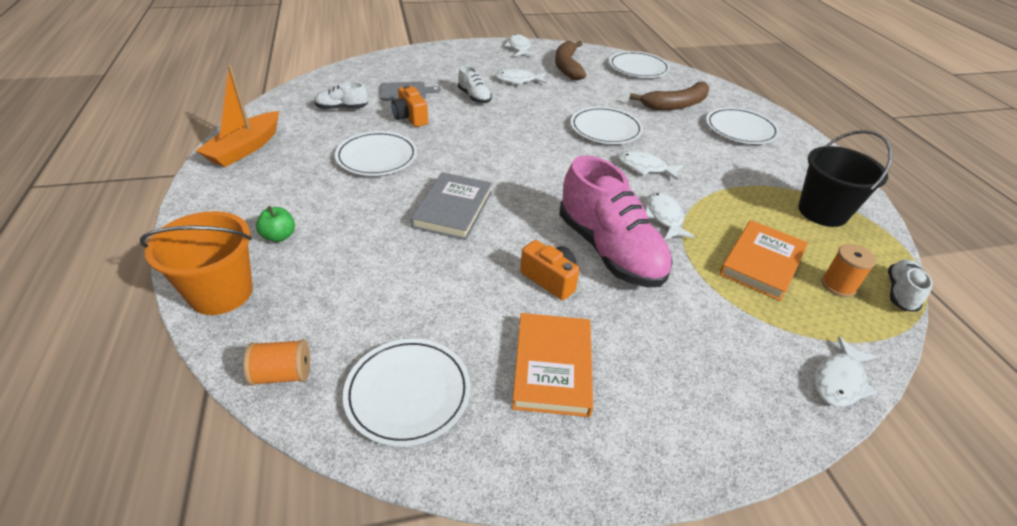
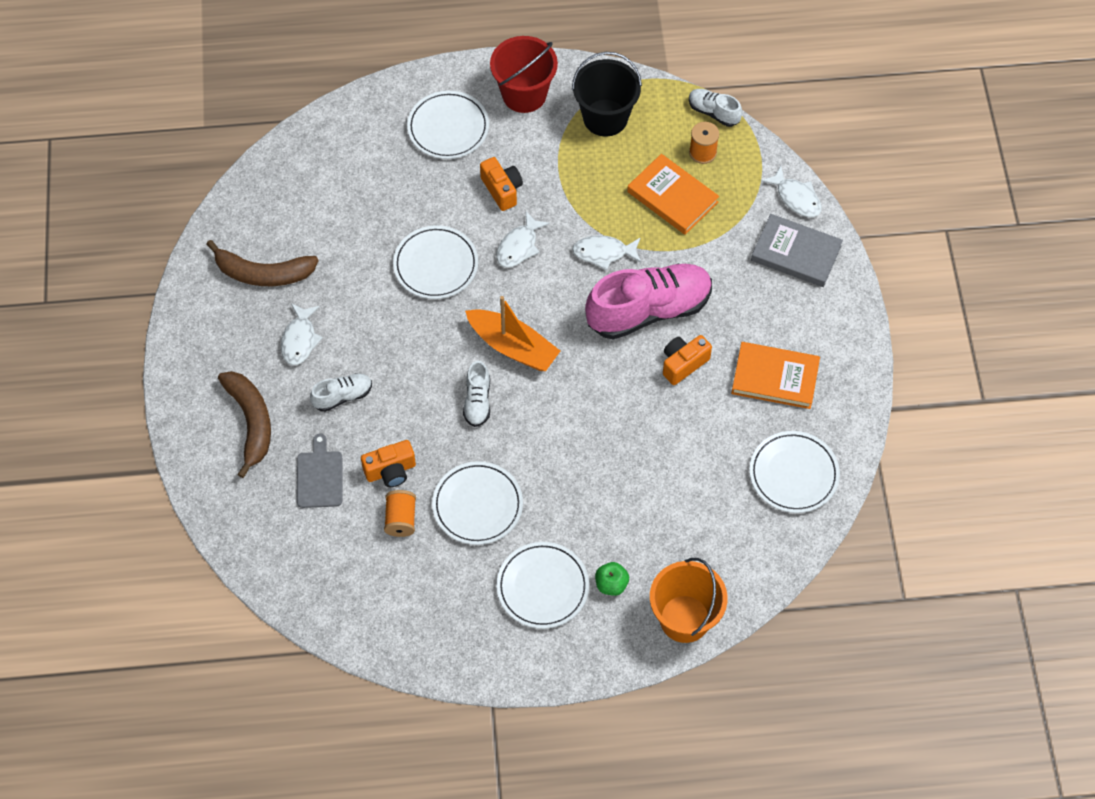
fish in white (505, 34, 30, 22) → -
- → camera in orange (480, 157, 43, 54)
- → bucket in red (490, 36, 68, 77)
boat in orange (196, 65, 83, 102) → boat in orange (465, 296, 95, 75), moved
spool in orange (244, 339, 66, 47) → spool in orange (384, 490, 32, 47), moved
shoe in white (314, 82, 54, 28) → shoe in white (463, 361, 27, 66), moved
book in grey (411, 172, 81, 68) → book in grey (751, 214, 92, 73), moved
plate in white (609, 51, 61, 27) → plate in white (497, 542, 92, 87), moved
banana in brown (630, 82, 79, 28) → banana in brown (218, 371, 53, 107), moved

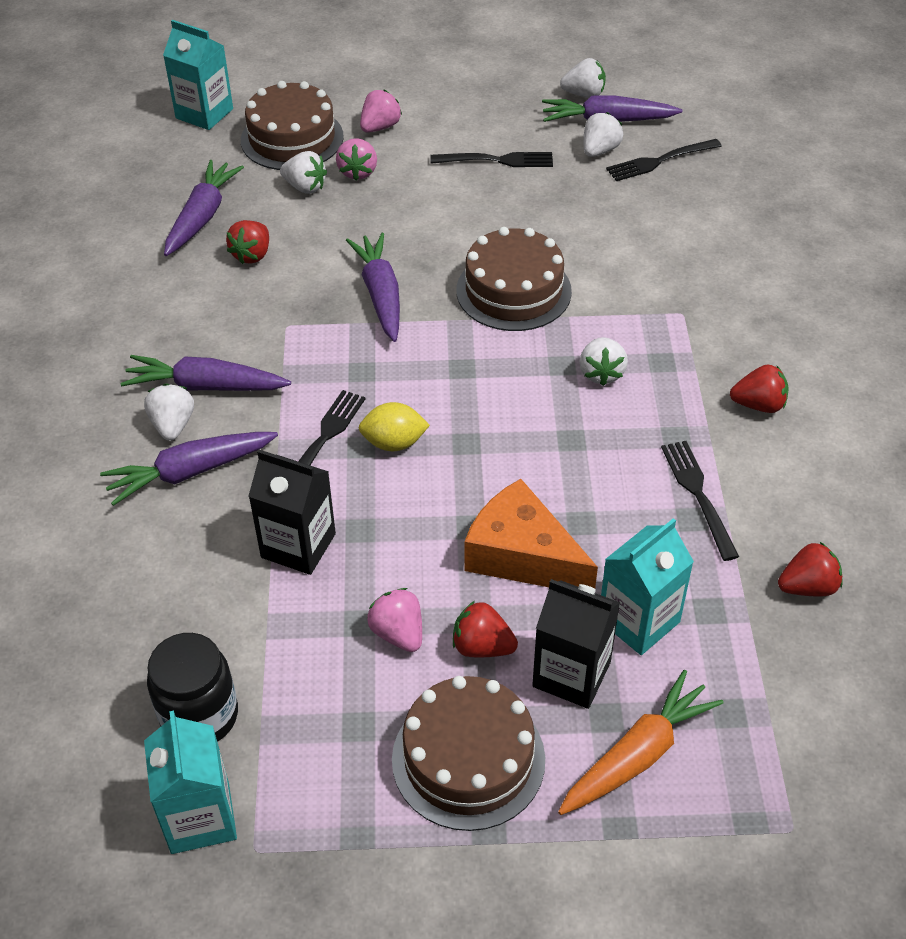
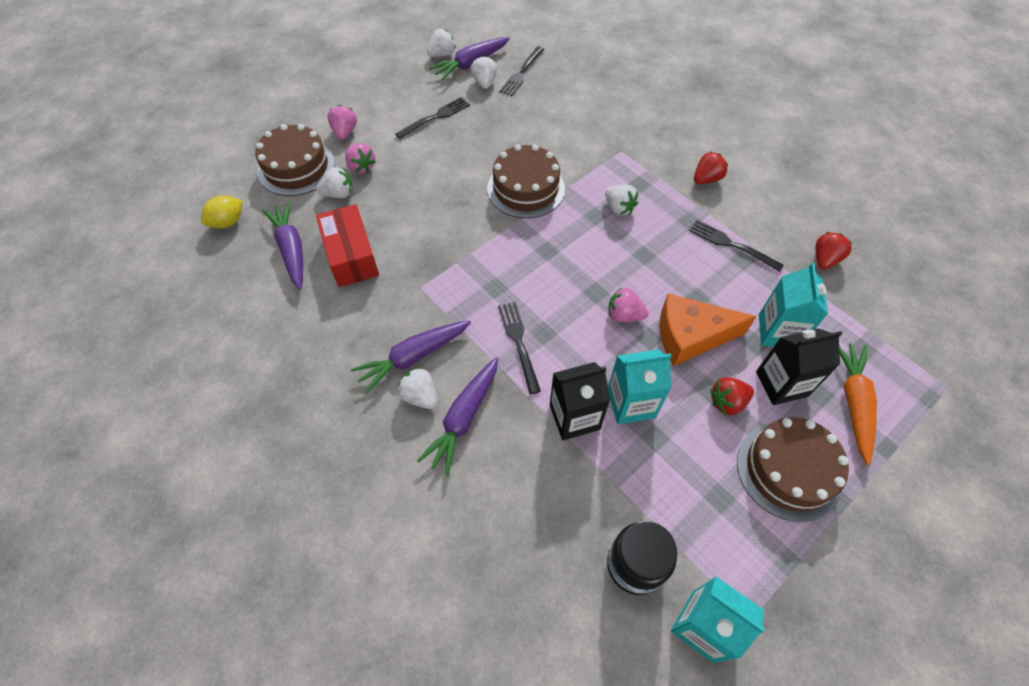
carrot in purple (346, 233, 54, 109) → -
carton in turquoise (163, 20, 70, 110) → carton in turquoise (608, 349, 64, 75), moved
lemon in yellow (359, 402, 71, 49) → lemon in yellow (201, 195, 42, 34), moved
strawberry in pink (367, 588, 55, 64) → strawberry in pink (608, 287, 41, 35), moved
strawberry in red (226, 220, 43, 44) → box in red (316, 204, 63, 83)

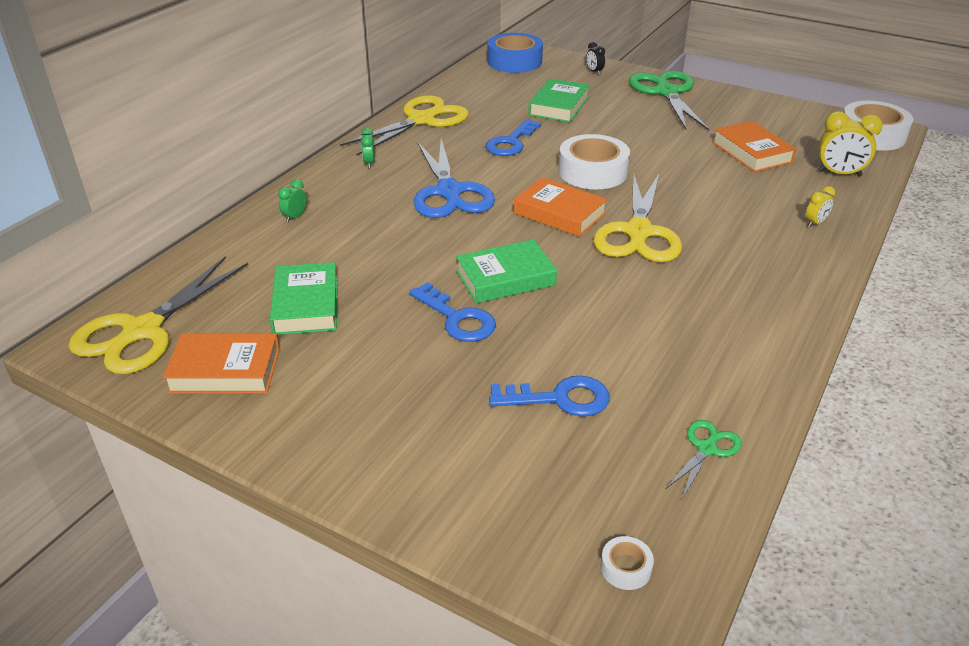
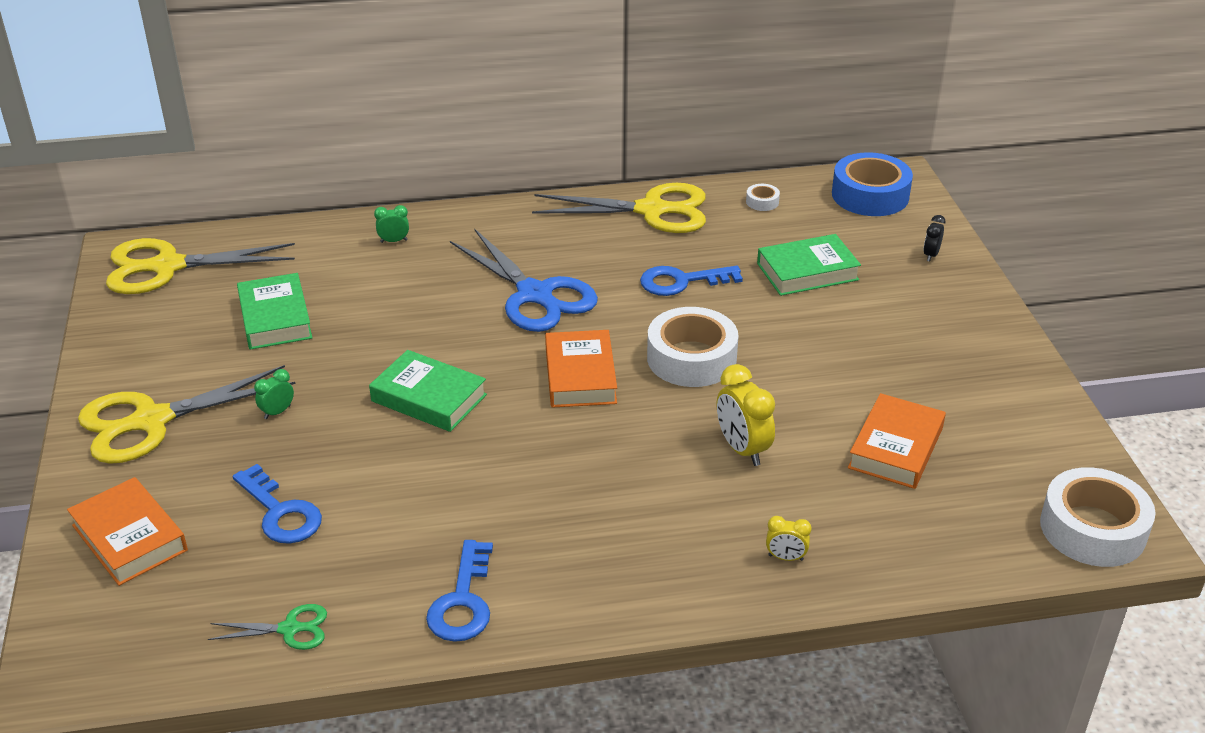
scissors in green (629, 71, 80, 59) → -
book in orange (163, 333, 117, 61) → book in orange (67, 477, 121, 109), moved
clock in green (361, 128, 14, 40) → clock in green (254, 369, 40, 50), moved
key in blue (409, 282, 87, 60) → key in blue (426, 540, 67, 102), moved
scissors in yellow (594, 172, 88, 90) → scissors in yellow (78, 365, 218, 99), moved
tape in white (600, 536, 54, 54) → tape in white (746, 184, 34, 27), moved
clock in yellow (818, 111, 65, 66) → clock in yellow (717, 364, 58, 102), moved
book in green (270, 262, 68, 73) → book in green (237, 273, 76, 77), 60 degrees counterclockwise
scissors in blue (414, 139, 81, 79) → scissors in blue (450, 228, 148, 104), 75 degrees counterclockwise

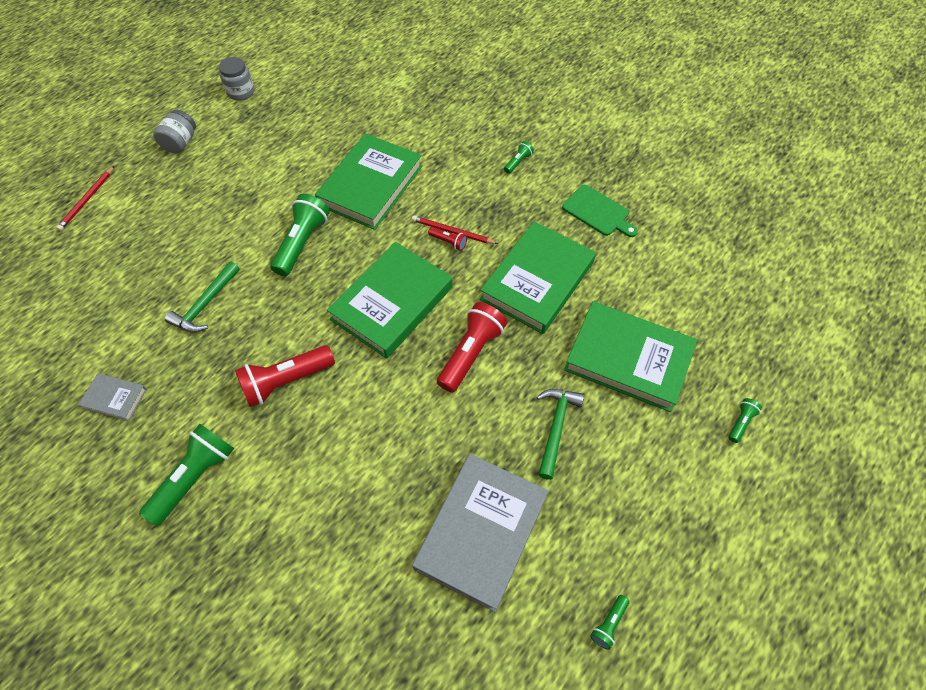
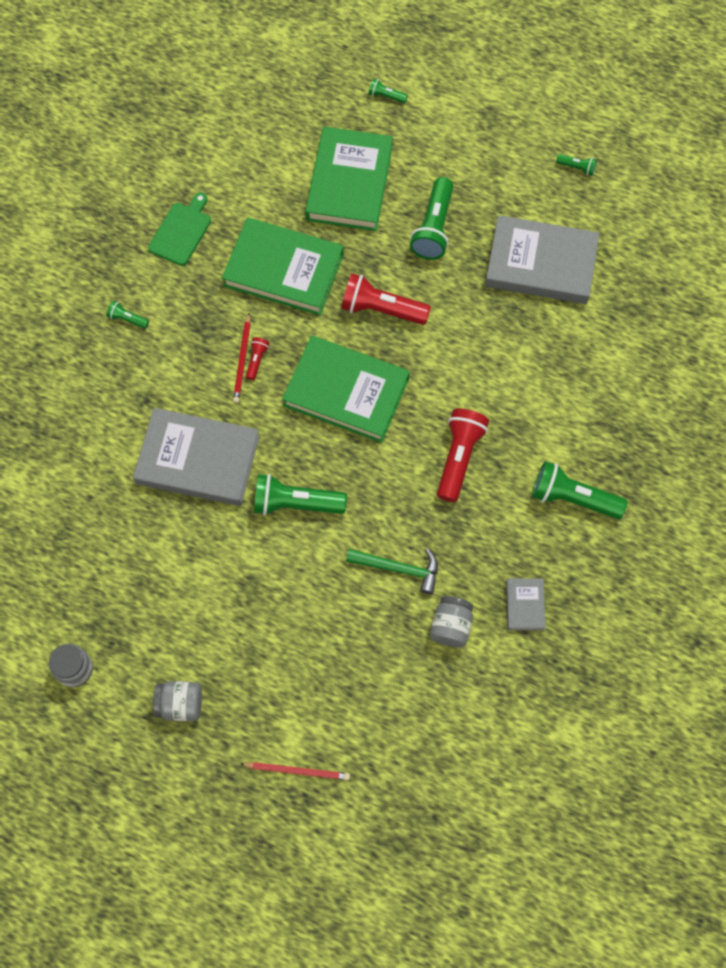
- → jar in grey (430, 596, 43, 51)
hammer in green (537, 389, 47, 91) → flashlight in green (410, 177, 43, 83)
book in green (315, 133, 107, 97) → book in grey (133, 408, 127, 98)
flashlight in red (235, 345, 100, 62) → flashlight in red (437, 409, 52, 93), 120 degrees counterclockwise

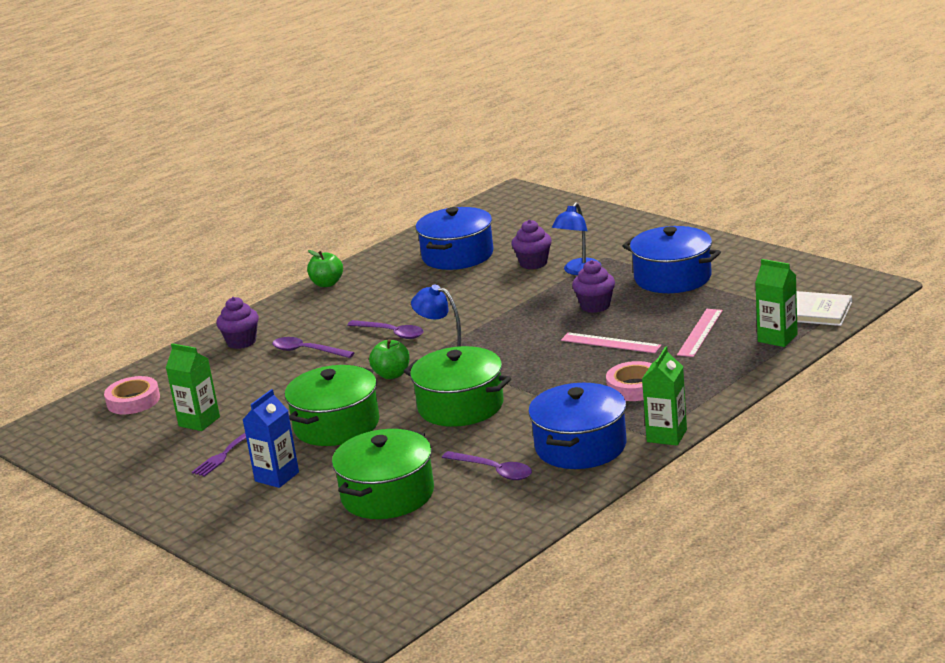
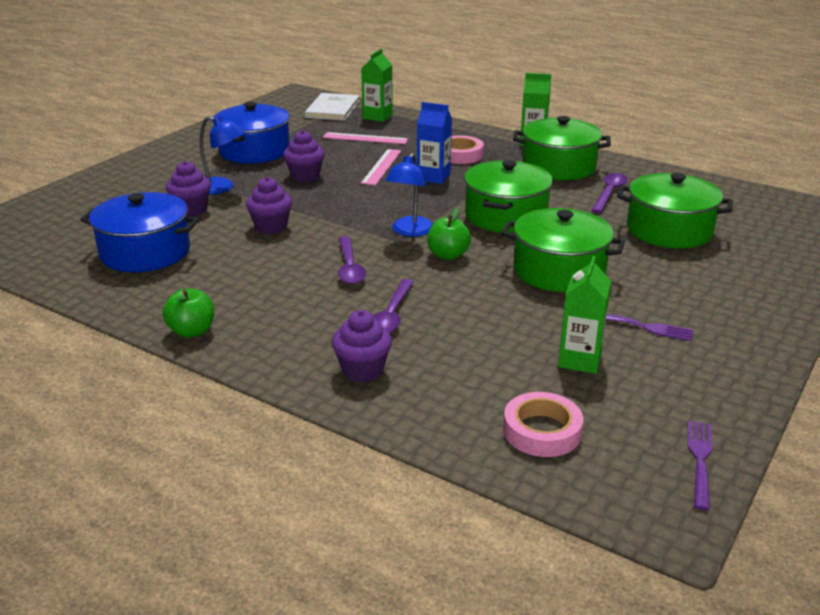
- → cupcake in purple (246, 177, 46, 57)
- → fork in purple (688, 420, 24, 91)
carton in blue (242, 389, 57, 99) → carton in blue (417, 102, 35, 82), moved
pot in blue (528, 383, 98, 86) → pot in green (513, 116, 98, 64)
spoon in purple (347, 320, 77, 19) → spoon in purple (338, 236, 28, 48), 150 degrees clockwise

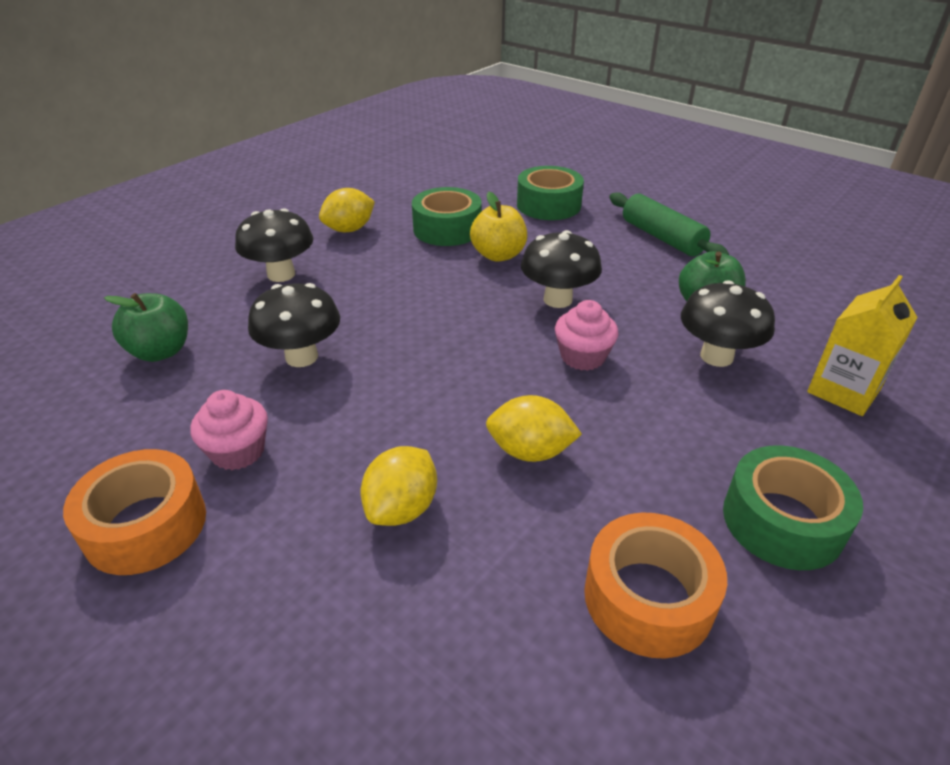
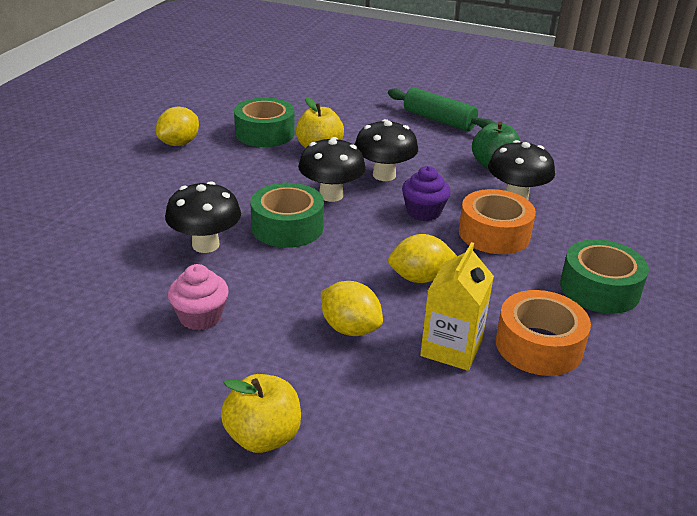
apple in green (104, 293, 84, 69) → -
- → apple in yellow (221, 374, 80, 79)
tape in orange (63, 449, 143, 126) → tape in orange (459, 189, 77, 65), moved
mushroom in black (235, 208, 78, 74) → mushroom in black (298, 137, 68, 65), moved
tape in green (517, 166, 67, 54) → tape in green (250, 183, 74, 65), moved
carton in yellow (807, 275, 111, 141) → carton in yellow (420, 242, 74, 129), moved
cupcake in pink (555, 300, 64, 71) → cupcake in purple (402, 166, 49, 55)
lemon in yellow (360, 446, 77, 80) → lemon in yellow (321, 281, 62, 55), 60 degrees counterclockwise

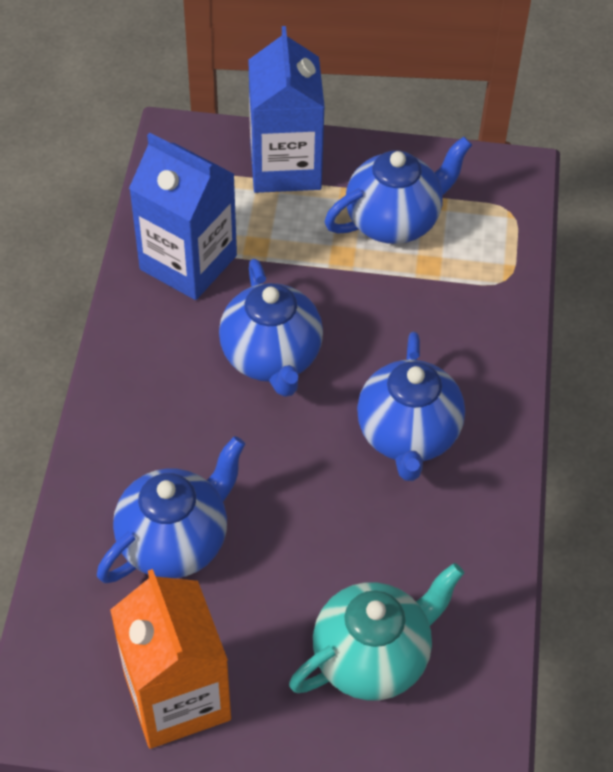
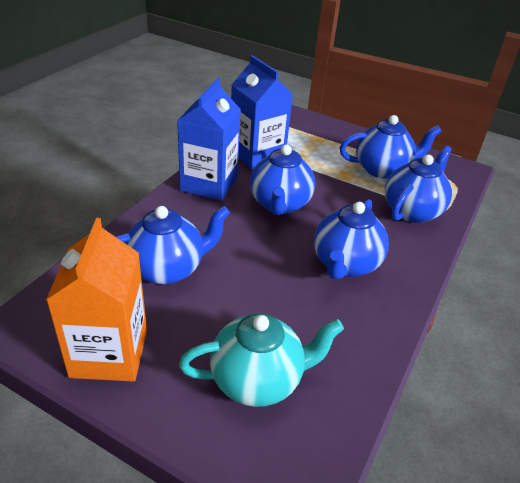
- → teapot in blue (385, 145, 67, 78)
carton in blue (248, 26, 77, 167) → carton in blue (177, 78, 64, 123), moved

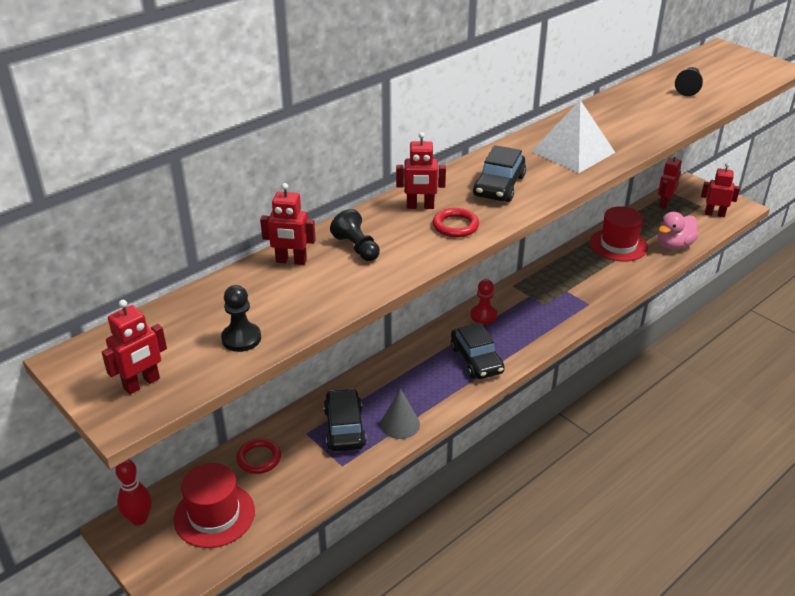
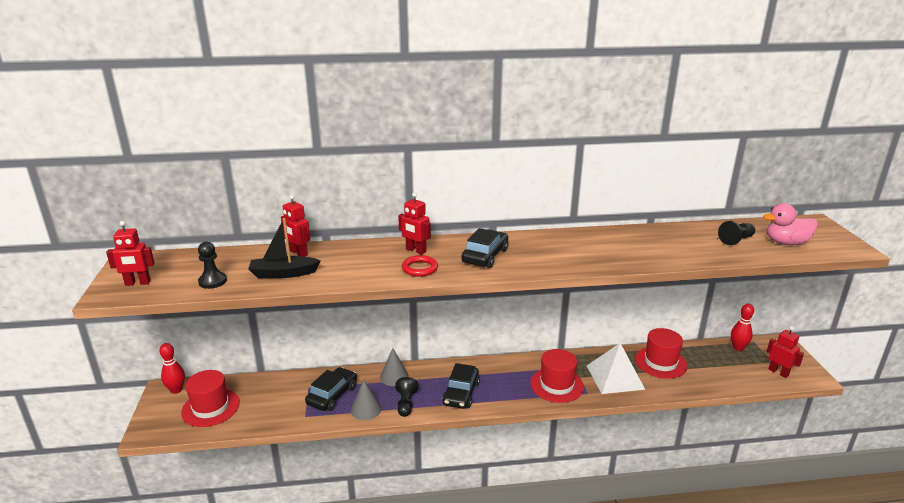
ring in red (236, 438, 45, 36) → -
pawn in red (471, 279, 26, 45) → -
- → boat in black (248, 218, 73, 60)
- → cone in grey (380, 348, 29, 38)
- → hat in red (530, 349, 54, 54)
pawn in black (330, 209, 50, 52) → pawn in black (395, 377, 23, 40), moved
pyramid in white (531, 100, 85, 73) → pyramid in white (587, 343, 58, 51), moved
duck in pink (658, 212, 41, 38) → duck in pink (763, 203, 55, 42), moved
robot in red (658, 153, 24, 56) → bowling pin in red (731, 304, 23, 47)
car in black (473, 145, 53, 57) → car in black (461, 228, 47, 40), 150 degrees clockwise

